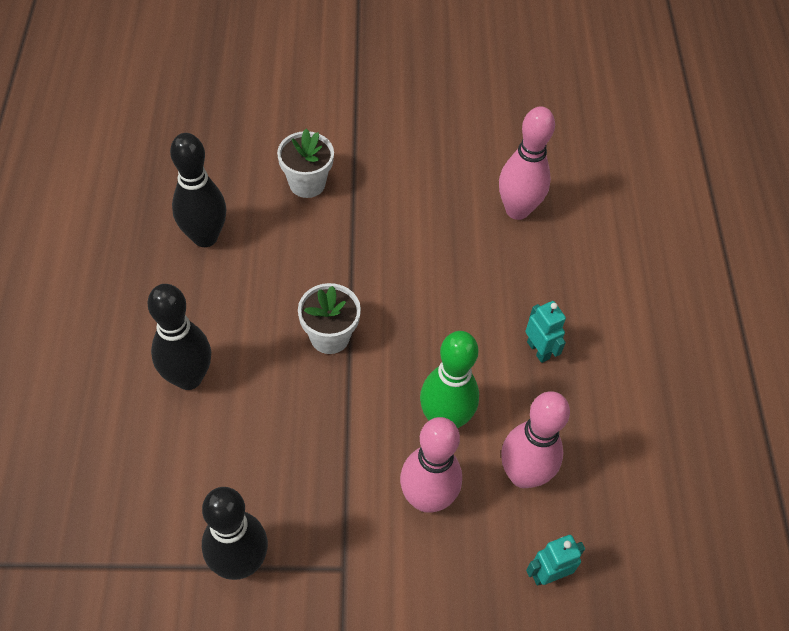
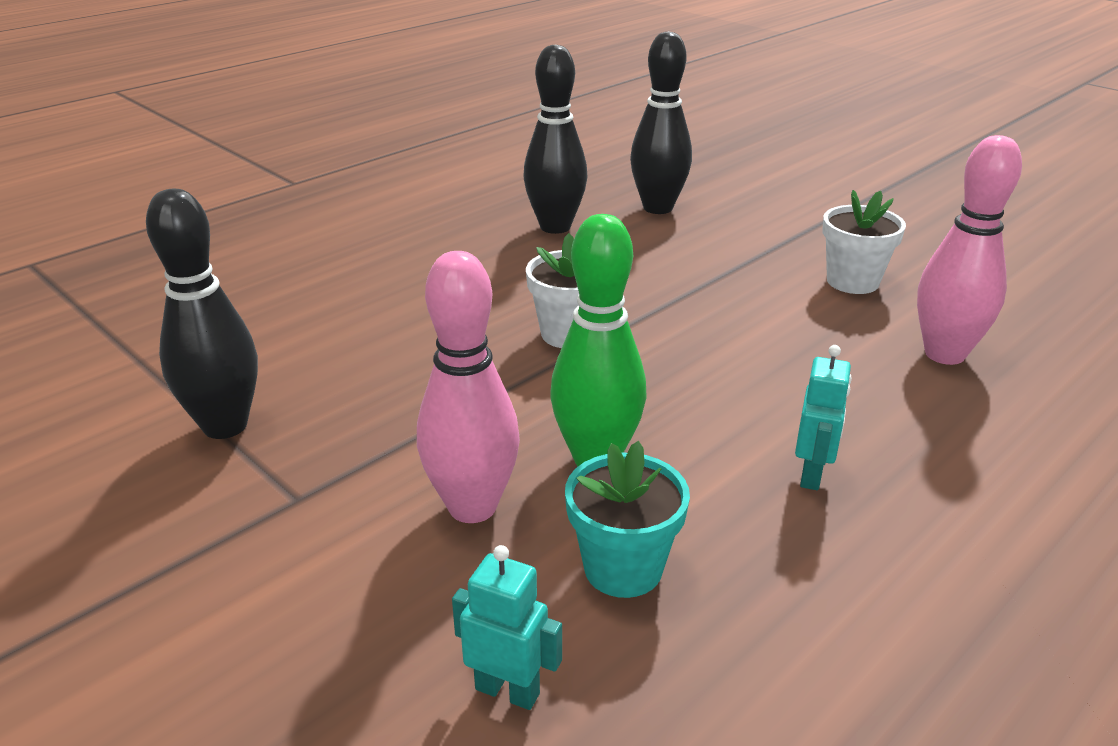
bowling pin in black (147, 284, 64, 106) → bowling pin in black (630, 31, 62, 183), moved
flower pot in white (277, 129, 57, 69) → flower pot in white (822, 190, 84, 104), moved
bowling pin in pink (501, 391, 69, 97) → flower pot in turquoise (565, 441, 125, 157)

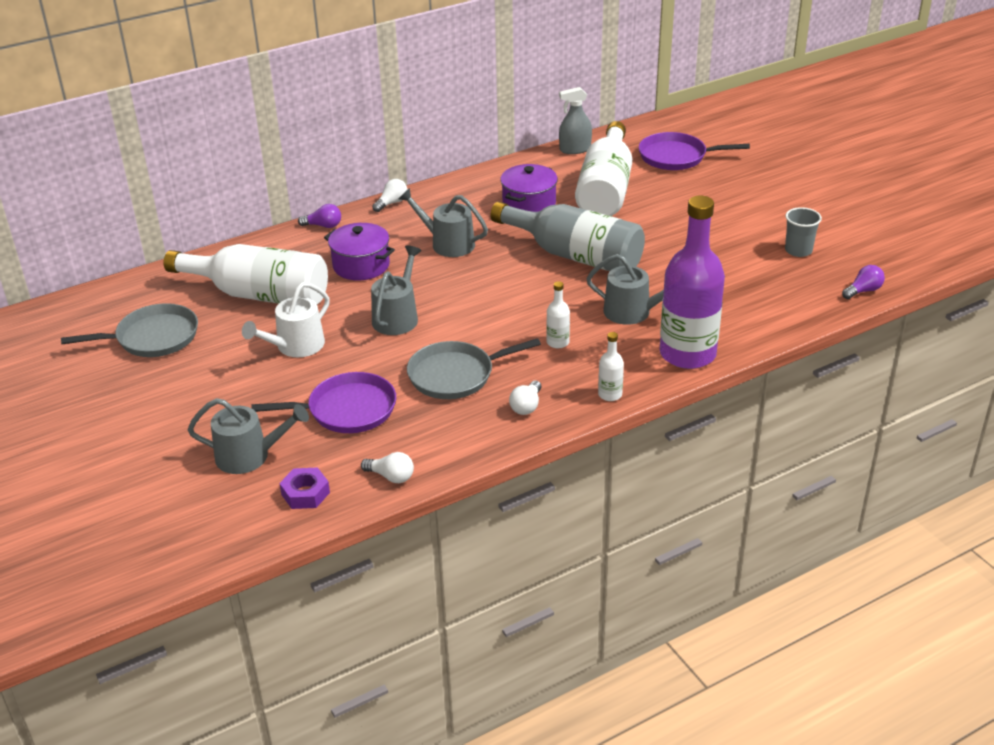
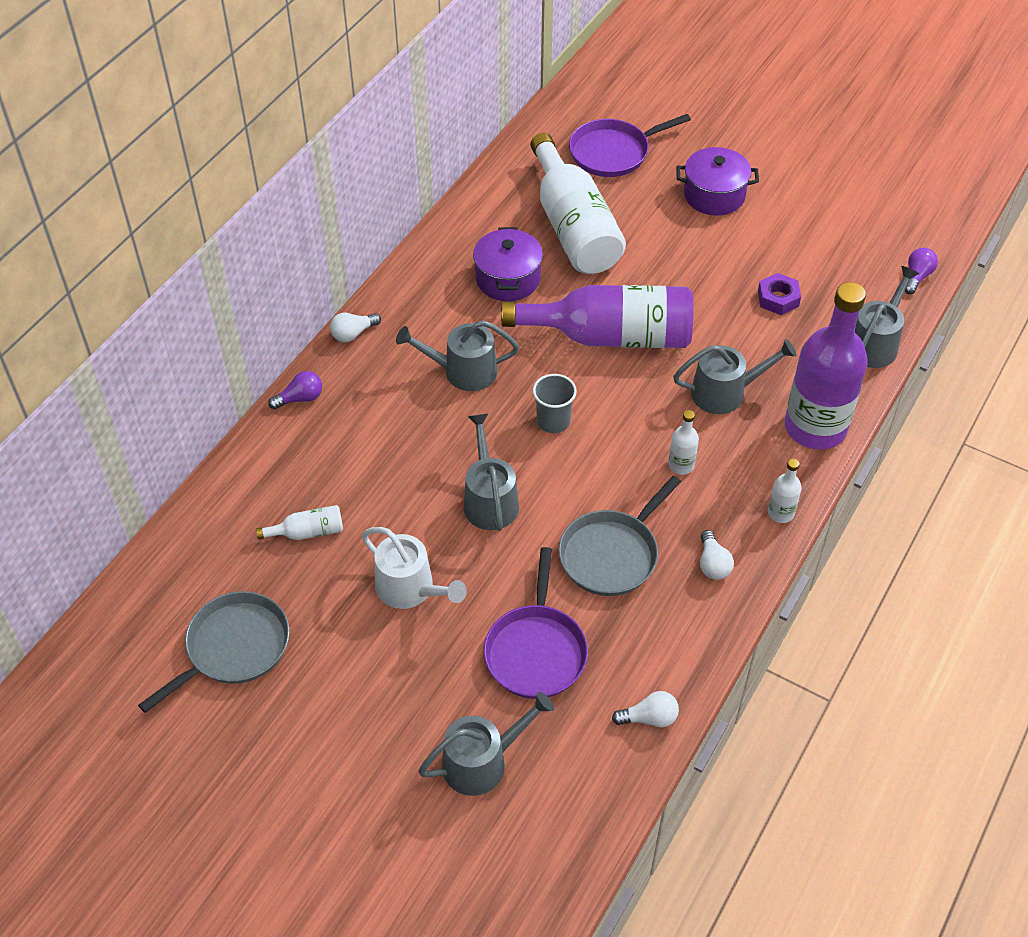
spray bottle in grey (559, 87, 33, 67) → -
- → watering can in grey (855, 266, 64, 102)
nut in purple (279, 467, 51, 42) → nut in purple (758, 273, 43, 42), moved
pot in purple (324, 223, 71, 57) → pot in purple (676, 147, 83, 69), moved
cup in grey (785, 207, 37, 50) → cup in grey (533, 374, 44, 59), moved
bottle in grey (490, 202, 155, 69) → bottle in purple (501, 285, 192, 63)
watering can in white (242, 282, 88, 75) → watering can in white (362, 527, 105, 82), 60 degrees counterclockwise
pan in purple (251, 372, 145, 61) → pan in purple (484, 547, 104, 152), 135 degrees clockwise
light bulb in white (372, 179, 35, 33) → light bulb in white (330, 313, 51, 29), 135 degrees counterclockwise
bottle in white (163, 244, 165, 61) → bottle in white (256, 505, 87, 35), x0.41

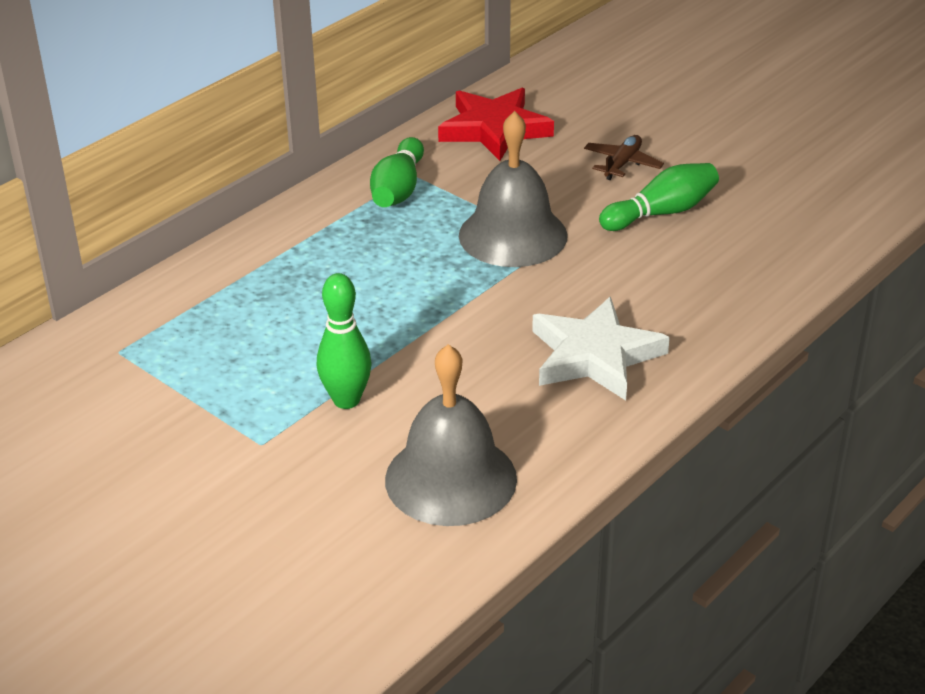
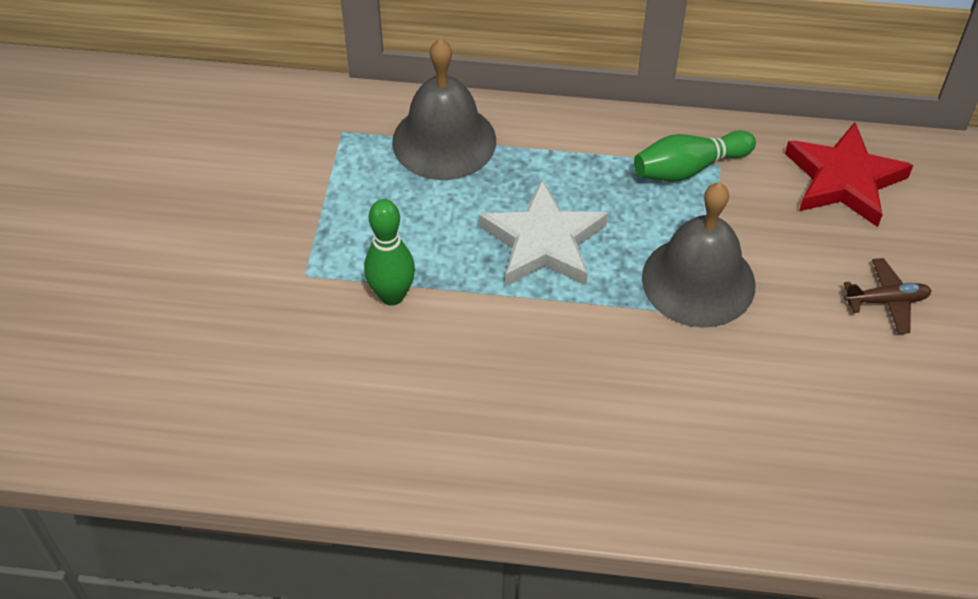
bowling pin in green (599, 163, 120, 68) → -
bell in grey (385, 344, 132, 182) → bell in grey (392, 39, 104, 141), moved
star in white (532, 297, 138, 103) → star in white (479, 179, 129, 107), moved

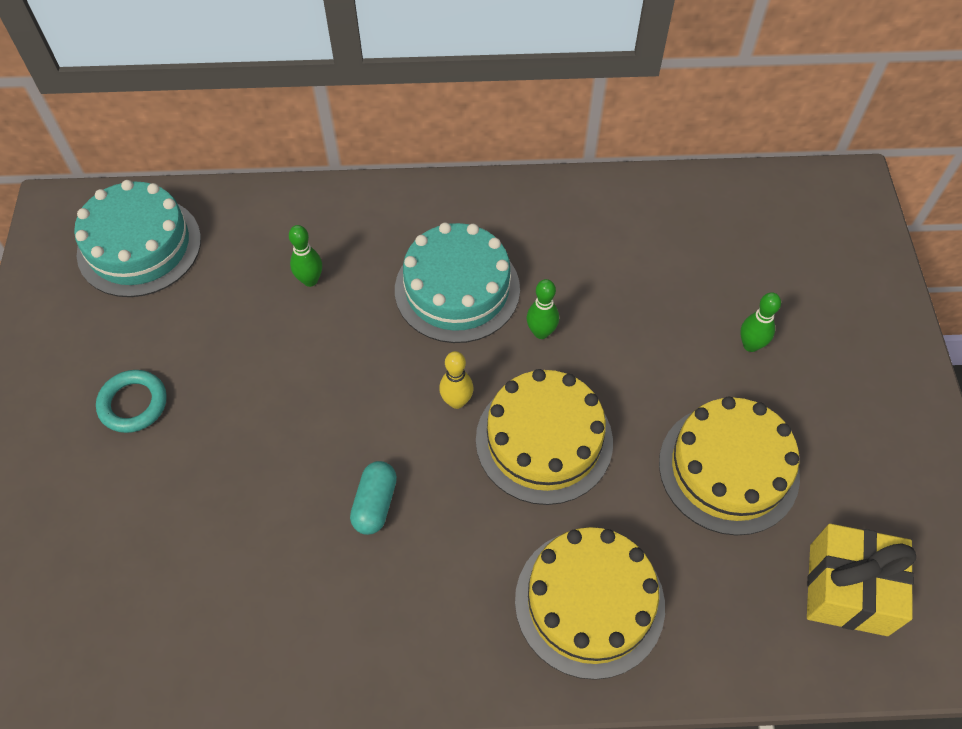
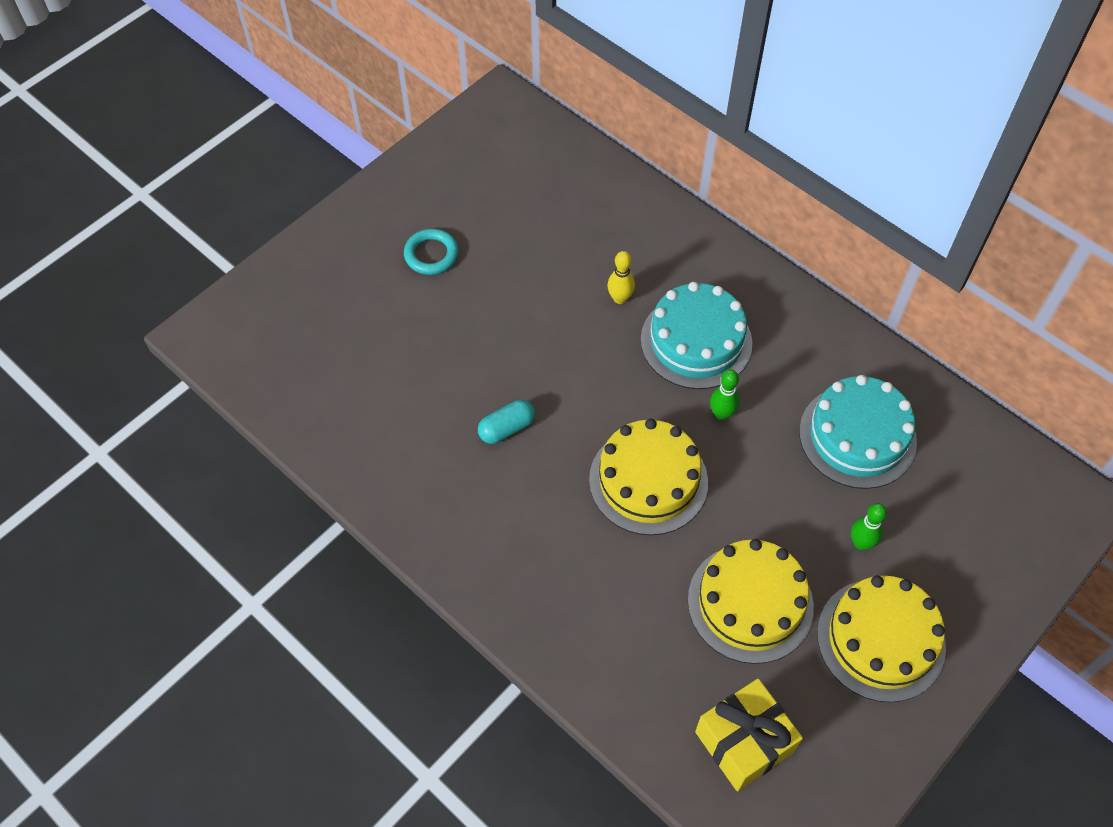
bowling pin in green (289, 225, 33, 62) → -
cake in turquoise (74, 180, 127, 117) → cake in turquoise (799, 375, 118, 114), moved
bowling pin in yellow (439, 351, 34, 58) → bowling pin in yellow (607, 251, 28, 53), moved
cake in yellow (515, 527, 150, 153) → cake in yellow (817, 576, 129, 126), moved

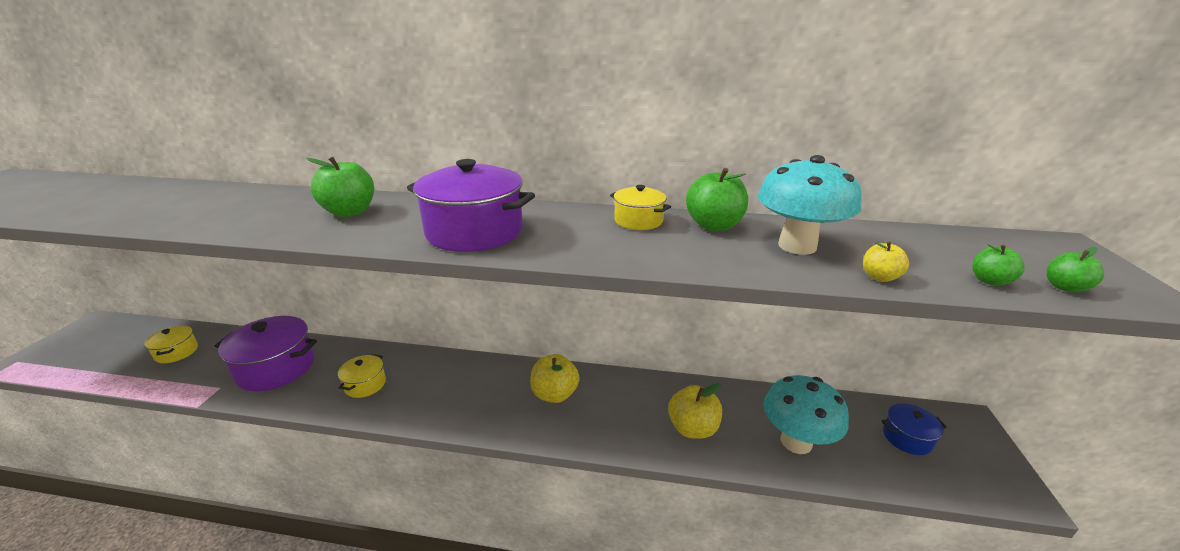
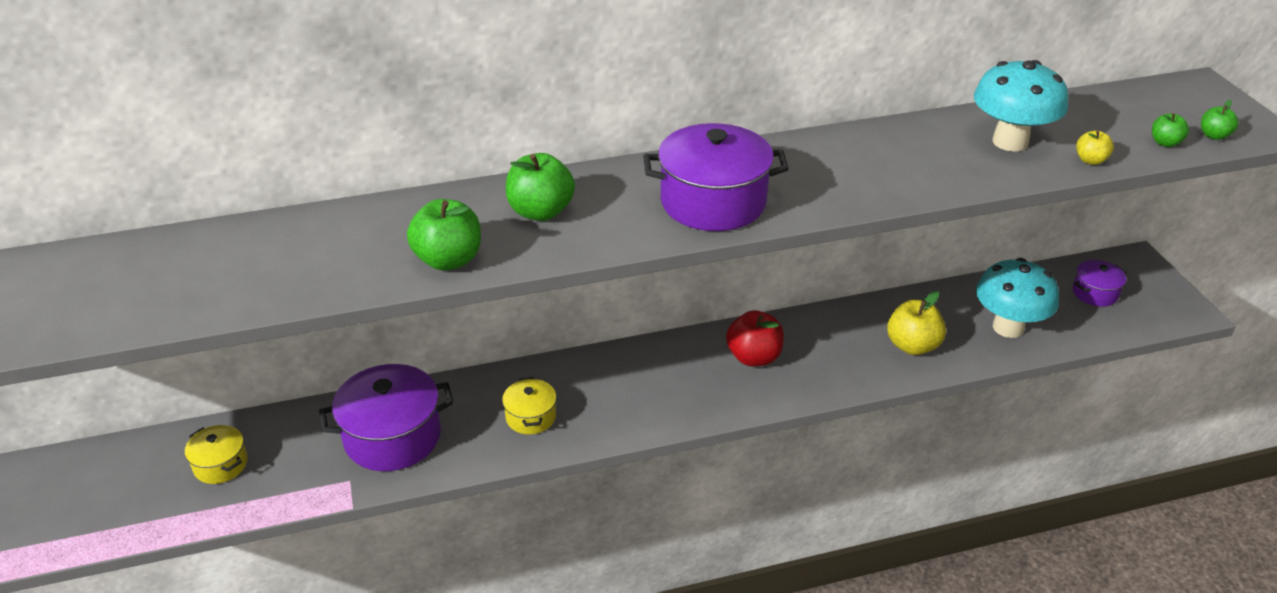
pot in yellow (610, 185, 61, 45) → -
apple in green (686, 168, 62, 63) → apple in green (407, 199, 74, 72), moved
apple in yellow (530, 354, 49, 49) → apple in red (726, 310, 58, 57)
pot in blue (881, 403, 66, 52) → pot in purple (1073, 260, 53, 47)

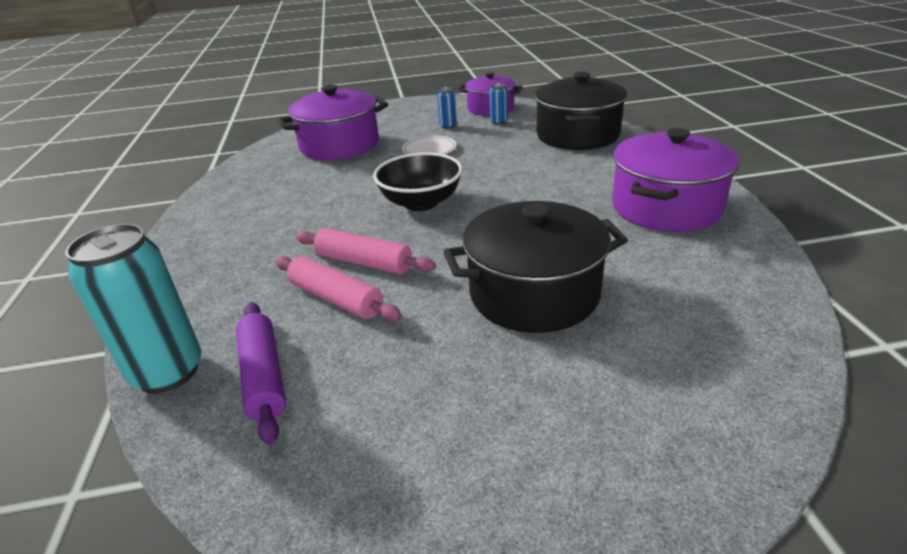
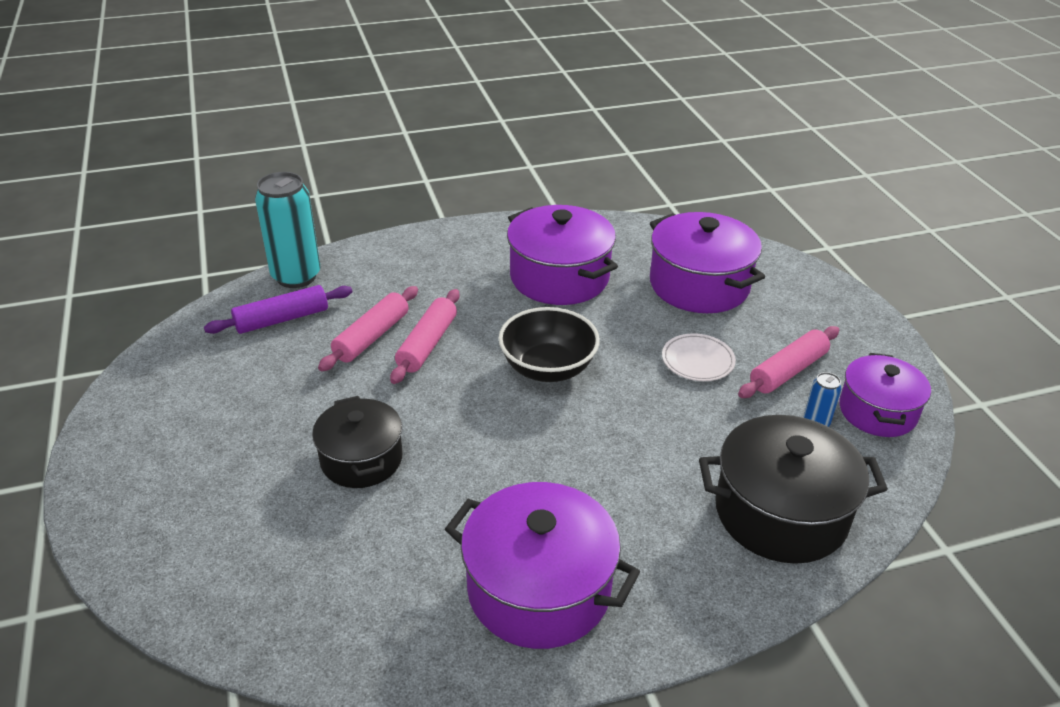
- → pot in purple (507, 205, 111, 100)
can in blue (437, 87, 20, 42) → rolling pin in pink (738, 326, 101, 72)
pot in black (443, 201, 185, 132) → pot in black (312, 396, 91, 92), x0.65

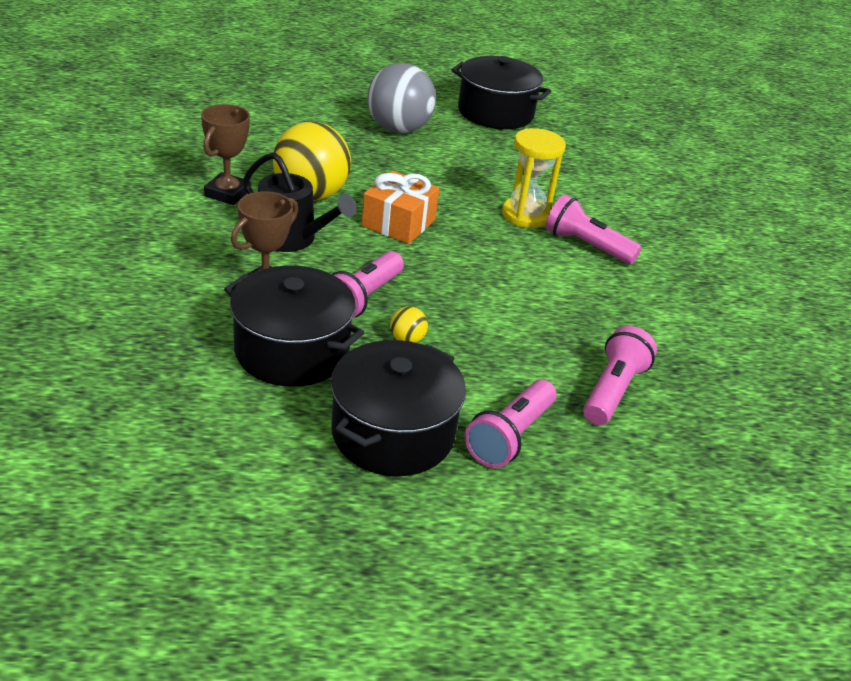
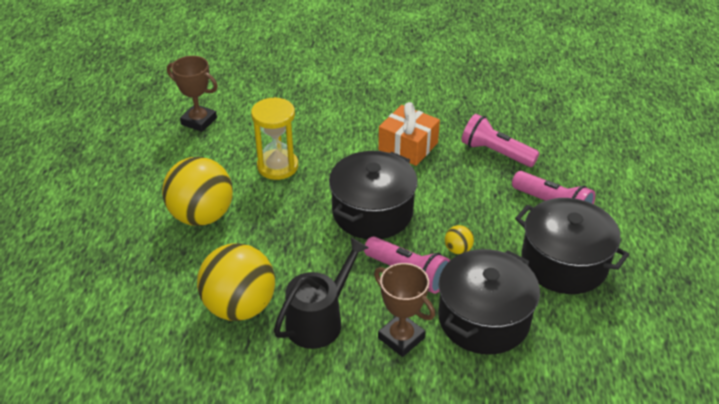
ball in grey (367, 63, 69, 70) → -
flashlight in pink (545, 194, 97, 71) → -
- → ball in yellow (162, 157, 71, 69)
trophy in brown (201, 104, 50, 101) → trophy in brown (167, 56, 51, 76), moved
gift in orange (362, 171, 77, 73) → gift in orange (378, 102, 62, 64), moved
pot in black (451, 56, 100, 73) → pot in black (329, 151, 89, 88), moved

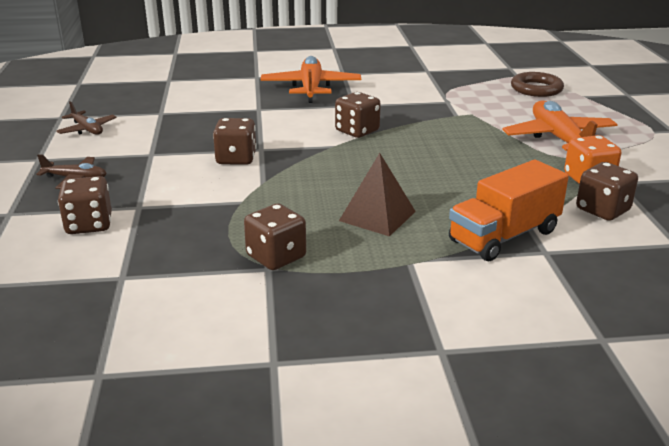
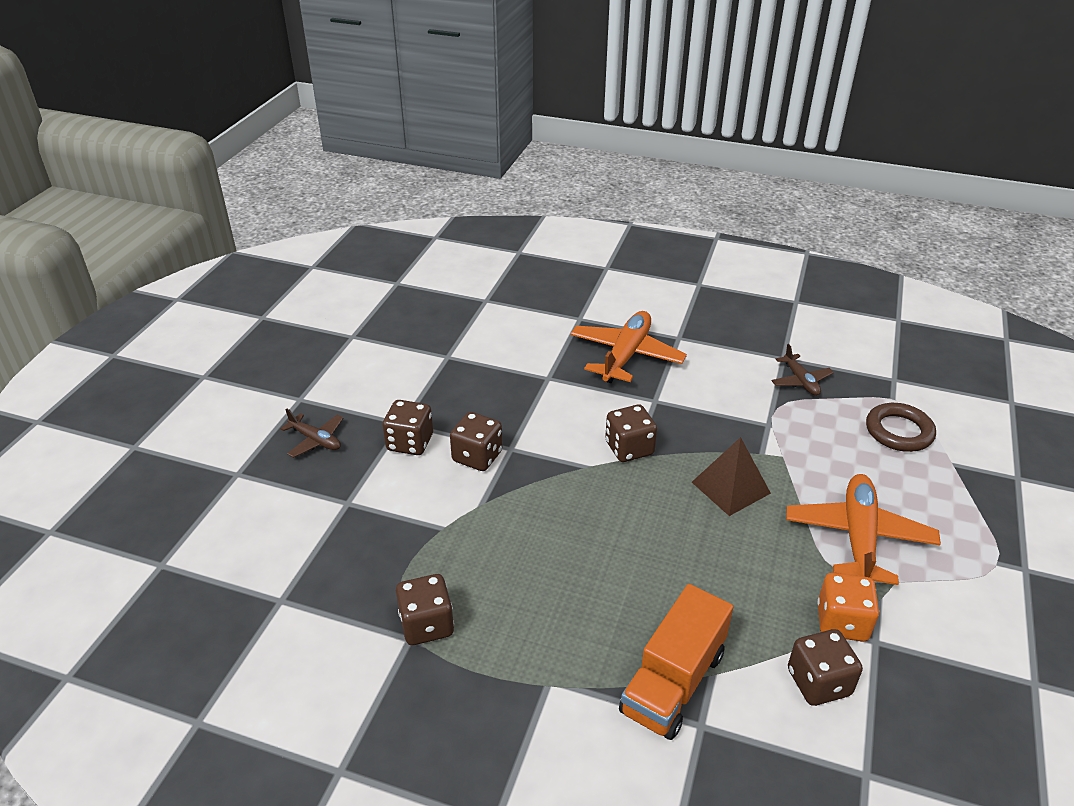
plane in brown (56, 101, 61, 34) → plane in brown (771, 344, 63, 52), moved
dice in brown (58, 176, 54, 58) → dice in brown (383, 400, 50, 55), moved
pyramid in brown (339, 153, 77, 83) → pyramid in brown (692, 437, 79, 79), moved
truck in orange (449, 160, 120, 101) → truck in orange (619, 584, 114, 156), 45 degrees counterclockwise

